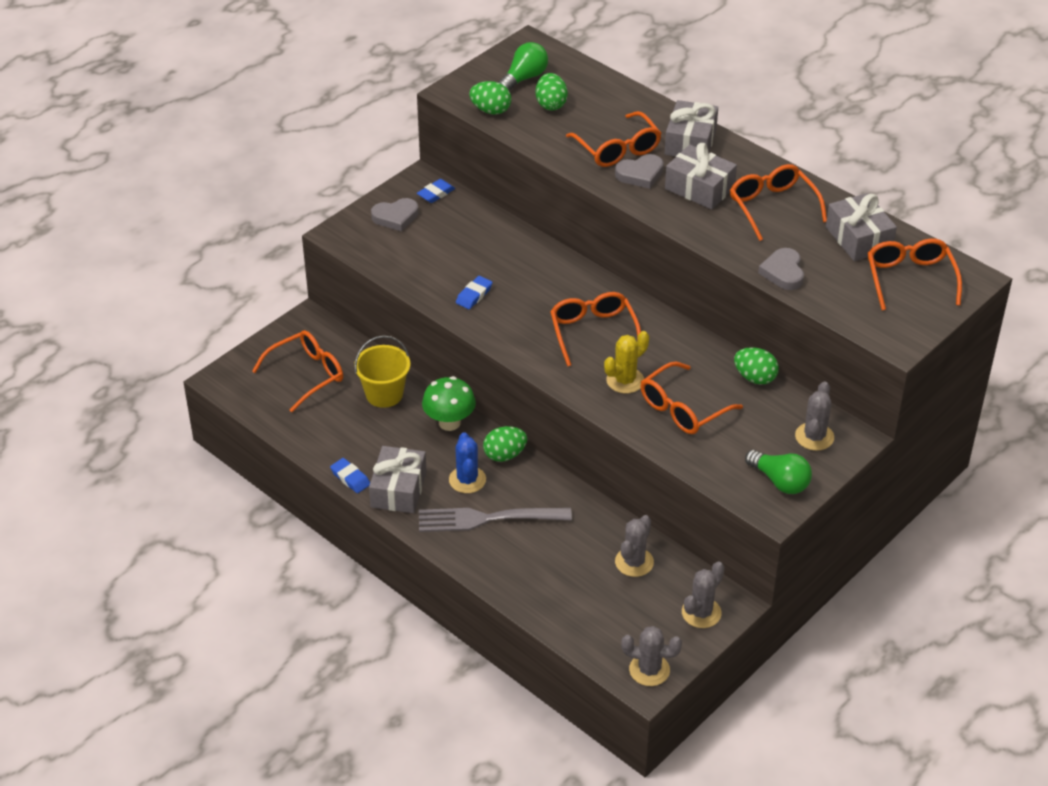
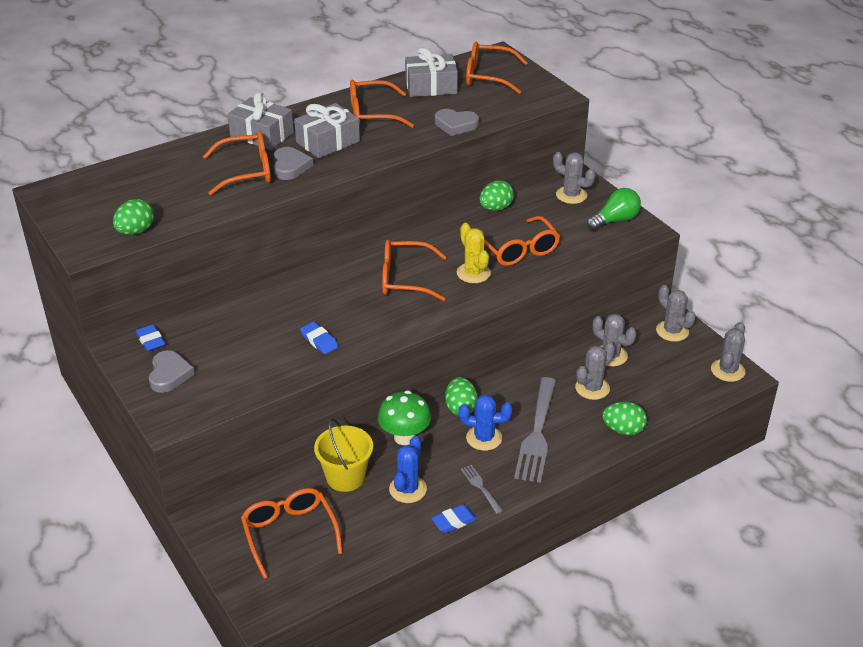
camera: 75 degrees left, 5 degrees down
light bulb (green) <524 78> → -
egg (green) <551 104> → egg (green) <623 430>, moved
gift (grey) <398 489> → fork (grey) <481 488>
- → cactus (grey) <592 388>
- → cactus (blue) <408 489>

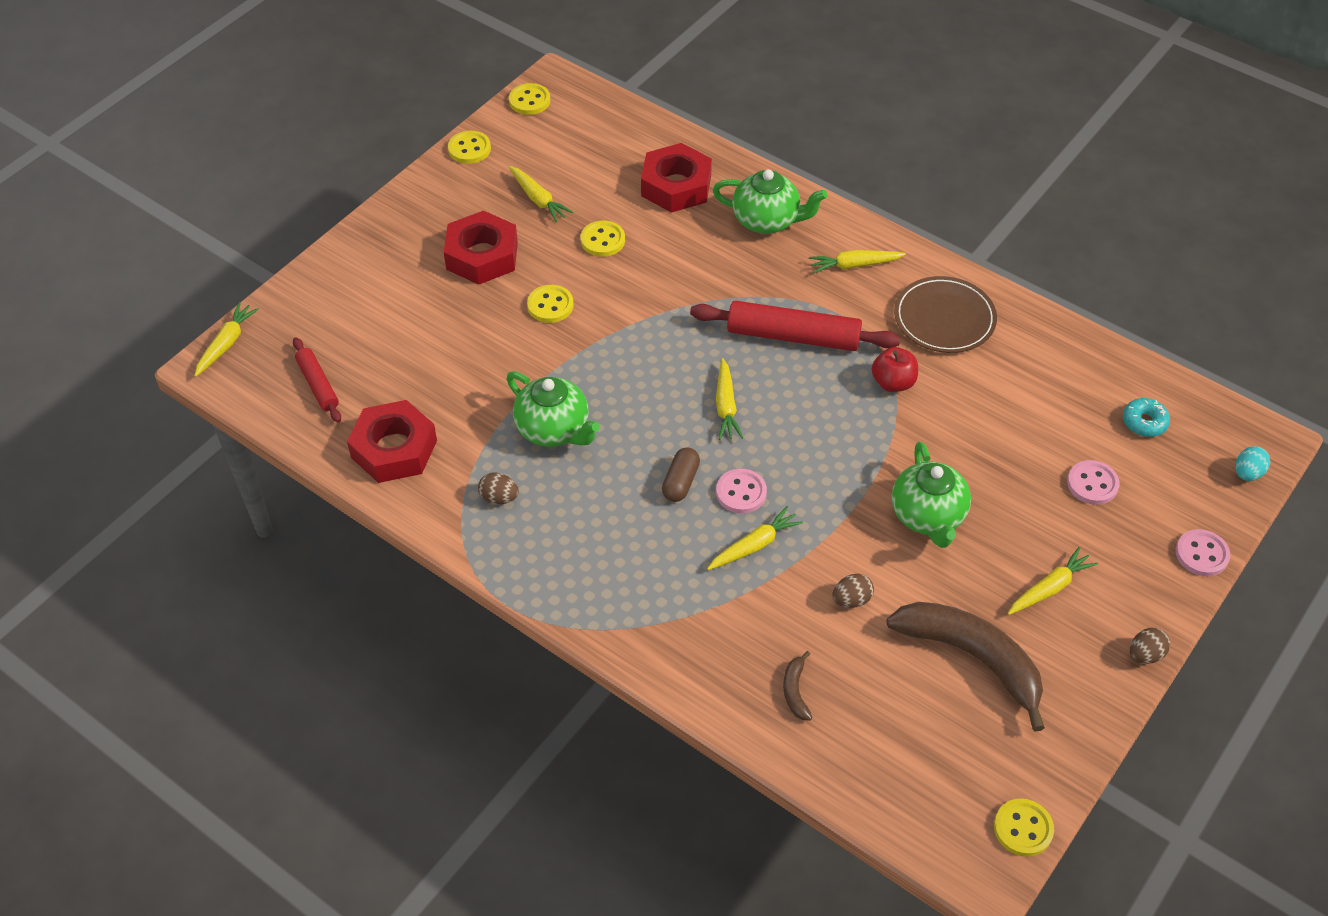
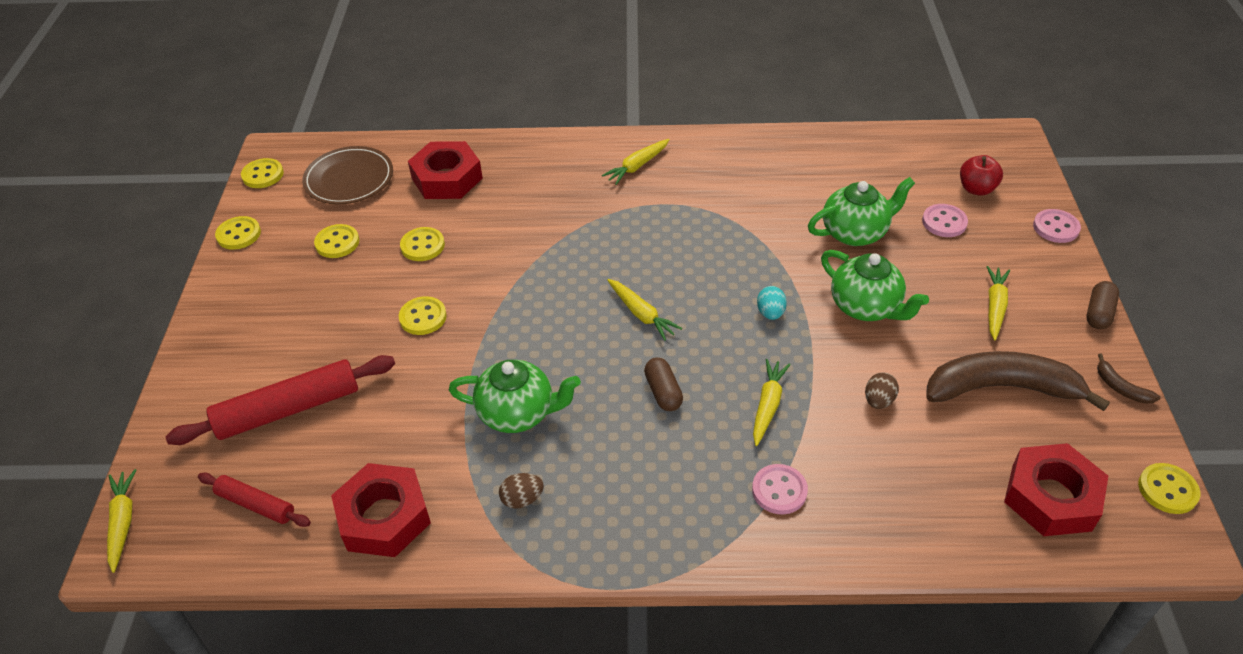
camera: 35 degrees left, 5 degrees down
carrot (yellow) <538 199> → button (yellow) <337 243>
teapot (green) <767 221> → teapot (green) <855 233>, moved
nut (red) <482 255> → nut (red) <1051 497>, moved
plate (brown) <944 318> → plate (brown) <349 179>, moved
rolling pin (red) <793 336> → rolling pin (red) <288 409>, moved
apple (red) <893 383> → apple (red) <976 189>, moved
donut (turquoise) <1144 422> → -
egg (turquoise) <1247 473> → egg (turquoise) <770 313>, moved
button (pink) <741 492> → button (pink) <779 490>, moved
egg (brown) <1145 655> → capsule (brown) <1098 313>
banana (brown) <795 691> → banana (brown) <1120 387>, moved

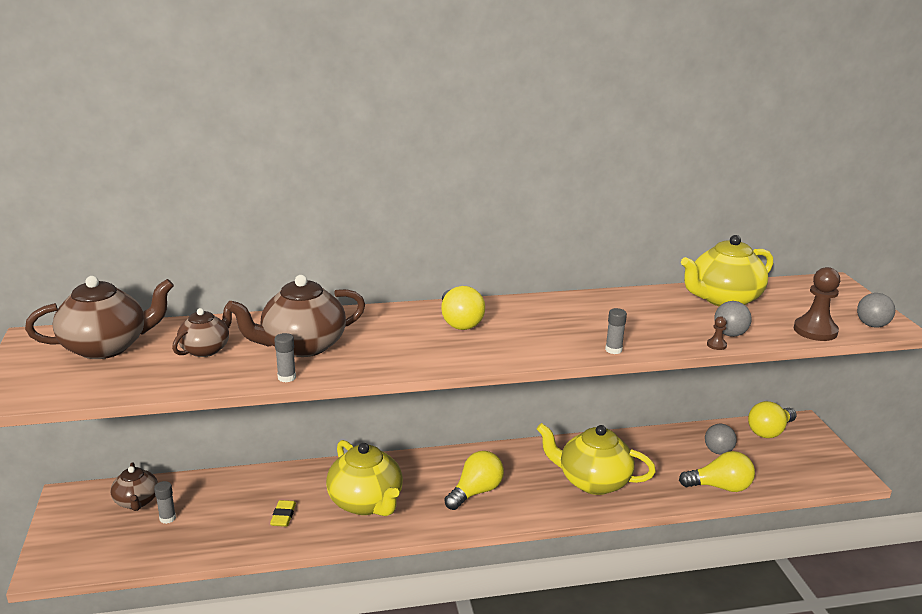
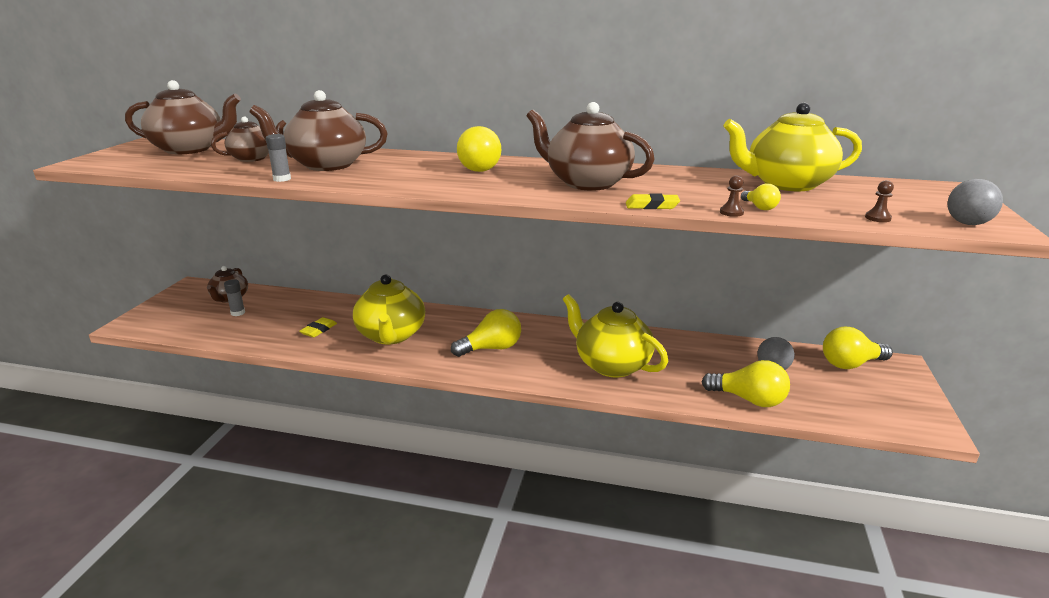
camera: 25 degrees right, 0 degrees up
pawn (brown) <815 331> → pawn (brown) <877 218>, x0.45
ball (grey) <730 334> → light bulb (yellow) <759 207>
glue stick (grey) <613 350> → -
- → teapot (brown) <587 183>
- → eraser (yellow) <652 206>

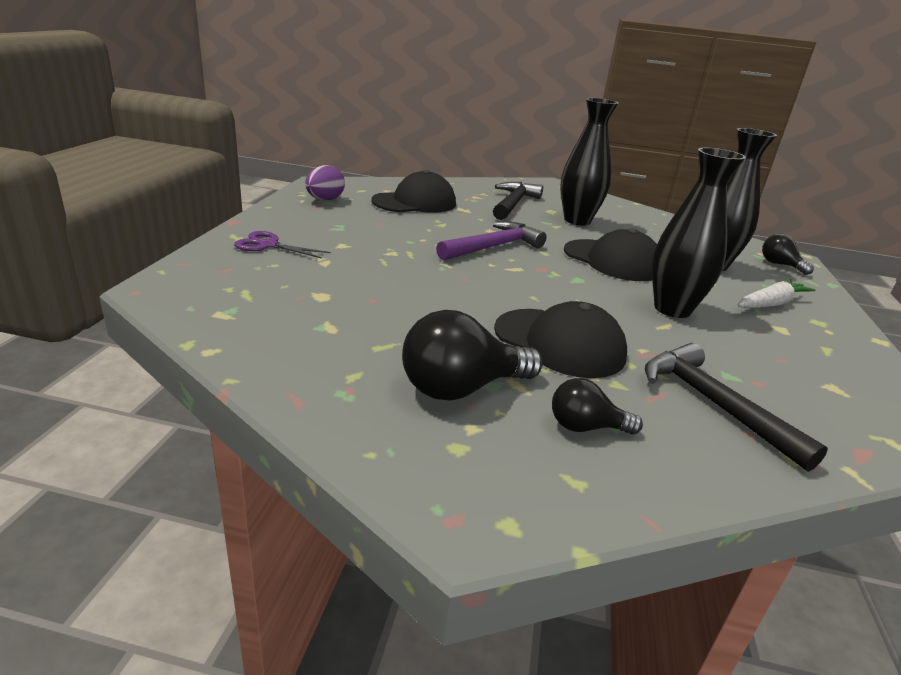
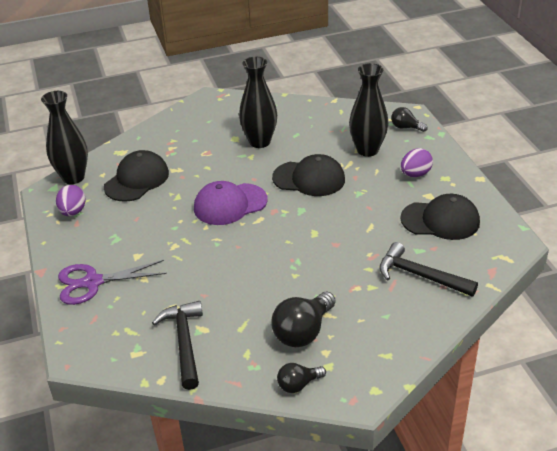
camera: 25 degrees left, 10 degrees up
vase (black) <672 309> → vase (black) <73 177>, moved
hammer (black) <513 204> → hammer (black) <184 342>, moved
hammer (purple) <493 247> → cap (purple) <230 204>
scissors (purple) <268 245> → scissors (purple) <92 282>, x1.54
carrot (white) <770 304> → egg (purple) <415 174>
cap (black) <559 343> → cap (black) <440 220>, moved
light bulb (black) <585 427> → light bulb (black) <298 385>, moved

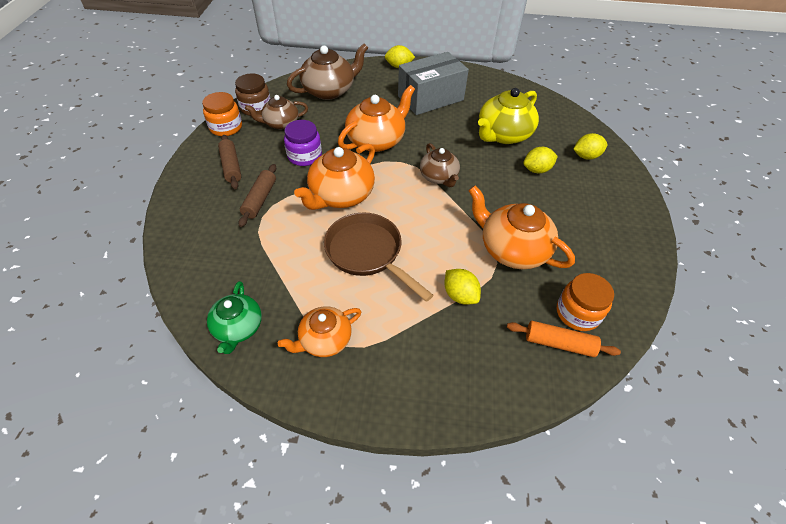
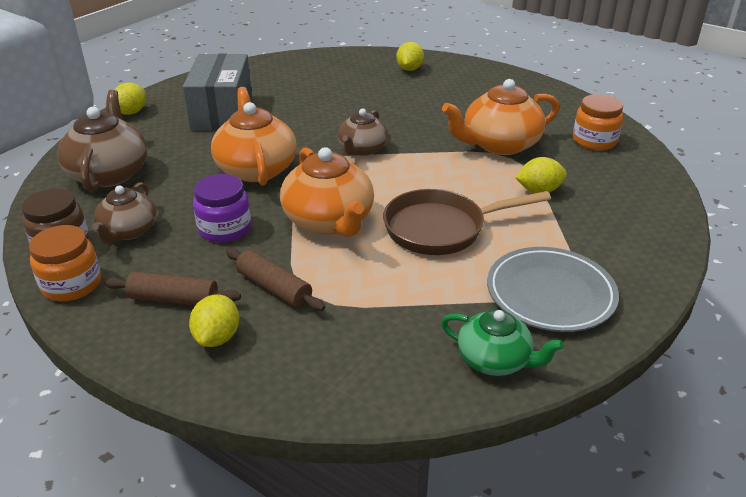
camera: 60 degrees left, 15 degrees down
teapot (yellow) <503 135> → -
teapot (brown) <439 177> → teapot (brown) <362 149>, 105 degrees clockwise
lemon (yellow) <537 170> → lemon (yellow) <217 337>, moved
teapot (orange) <324 340> → plate (grey) <550 294>
rolling pin (orange) <559 343> → -

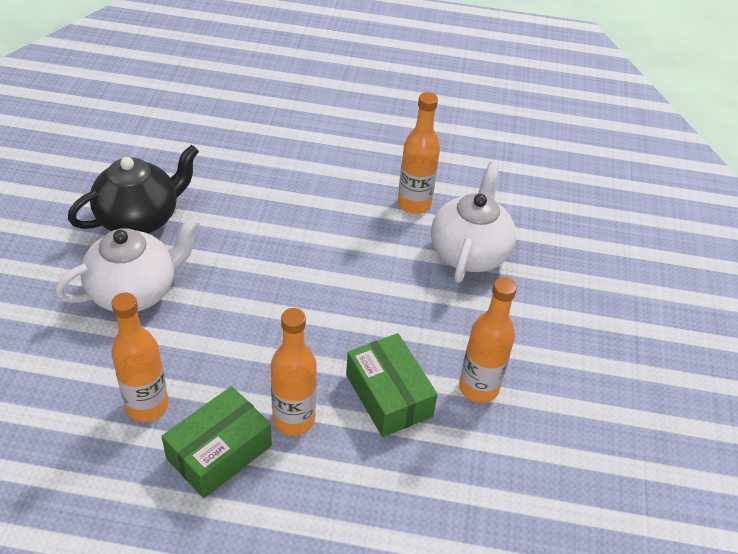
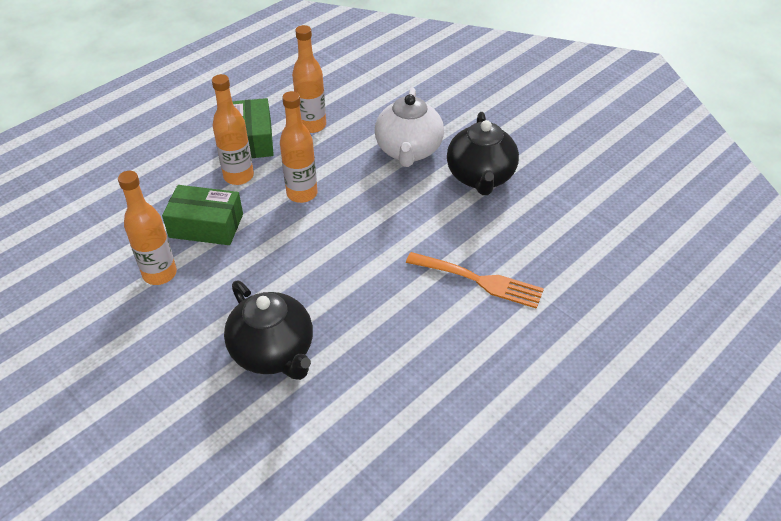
camera: 130 degrees right, 0 degrees up
bottle (orange) <414 204> → bottle (orange) <302 194>, moved
teapot (white) <469 252> → teapot (black) <274 352>
- → fork (orange) <480 280>

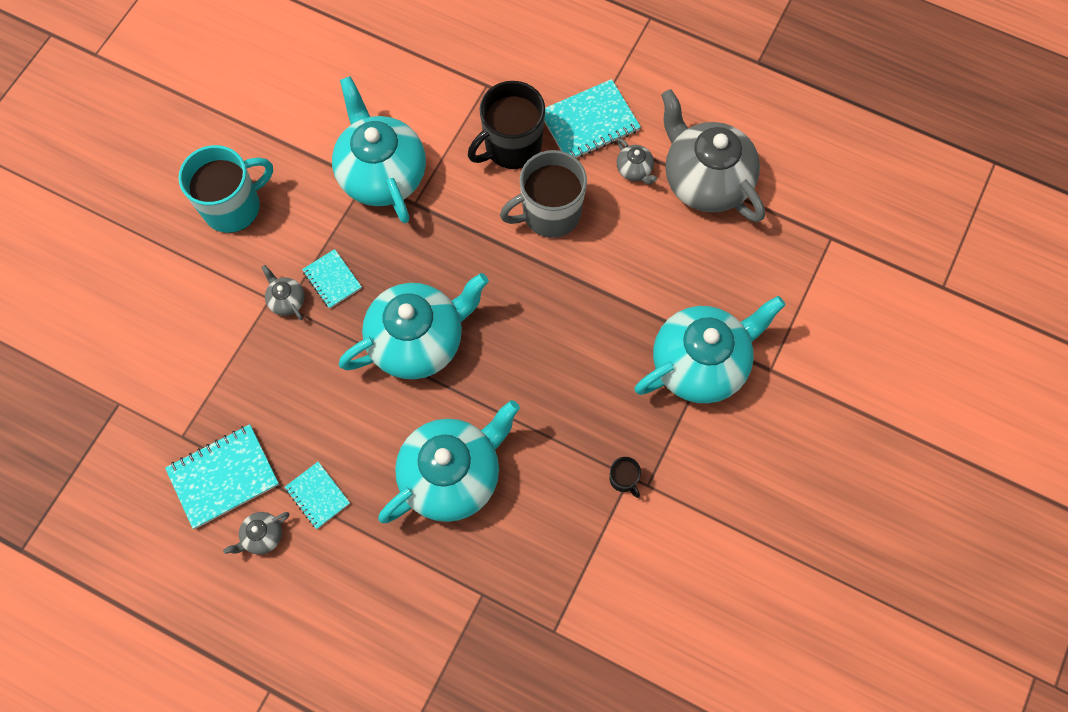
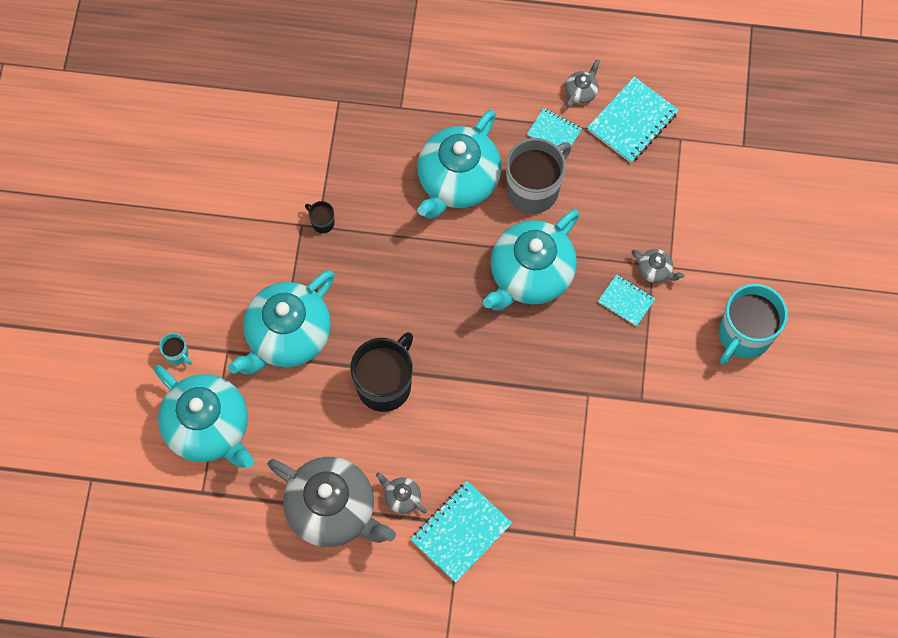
camera: 160 degrees right, 0 degrees up
teapot (turquoise) <382 174> → teapot (turquoise) <209 428>, moved
mug (black) <511 146> → mug (black) <385 384>, moved
mug (grey) <549 214> → mug (grey) <534 189>, moved
- → mug (turquoise) <177 354>

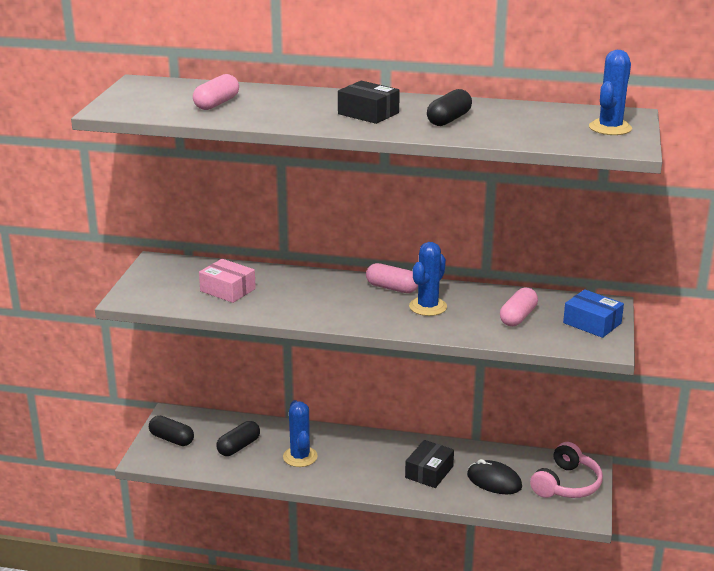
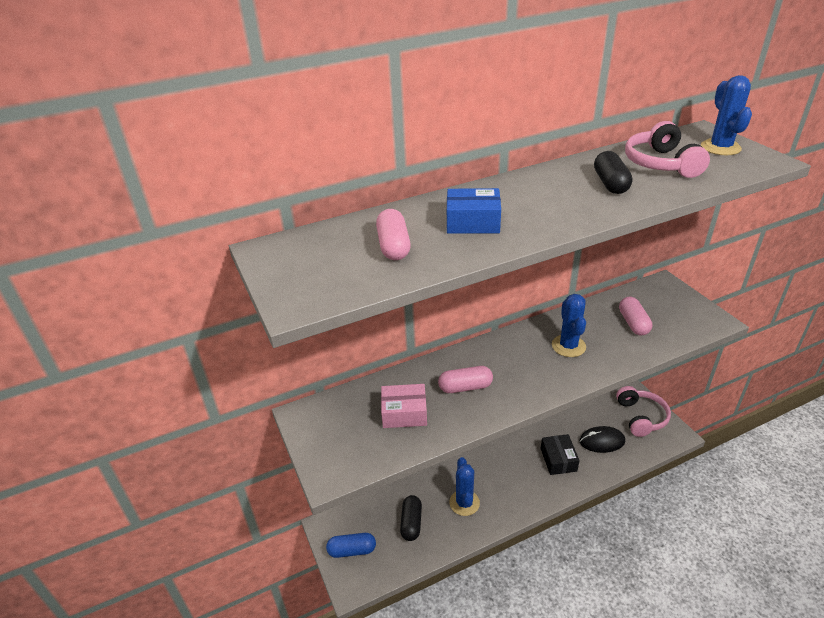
camera: 35 degrees left, 10 degrees up
box (black) <368 113> → -
capsule (pink) <392 288> → capsule (pink) <465 387>, moved
box (blue) <592 323> → box (blue) <473 222>, moved
cactus (blue) <300 457> → cactus (blue) <464 503>, 45 degrees clockwise
capsule (black) <172 439> → capsule (blue) <352 550>
- → headphones (pink) <661 164>

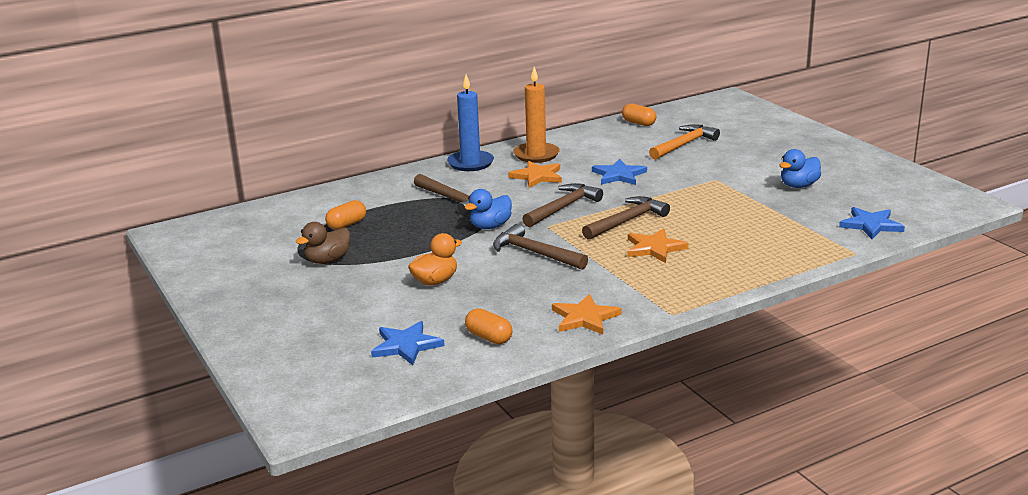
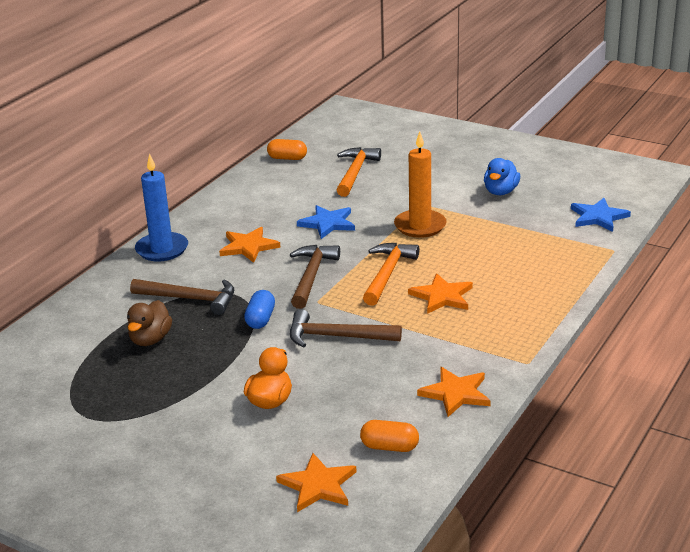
camera: 30 degrees left, 5 degrees up
candle (orange) <536 155> → candle (orange) <420 226>, moved
duck (blue) <490 226> → capsule (blue) <260 319>
hammer (brown) <627 221> → hammer (orange) <387 274>
capsule (orange) <347 224> → -
duck (brown) <327 260> → duck (brown) <150 339>, moved
star (blue) <406 345> → star (orange) <318 485>

